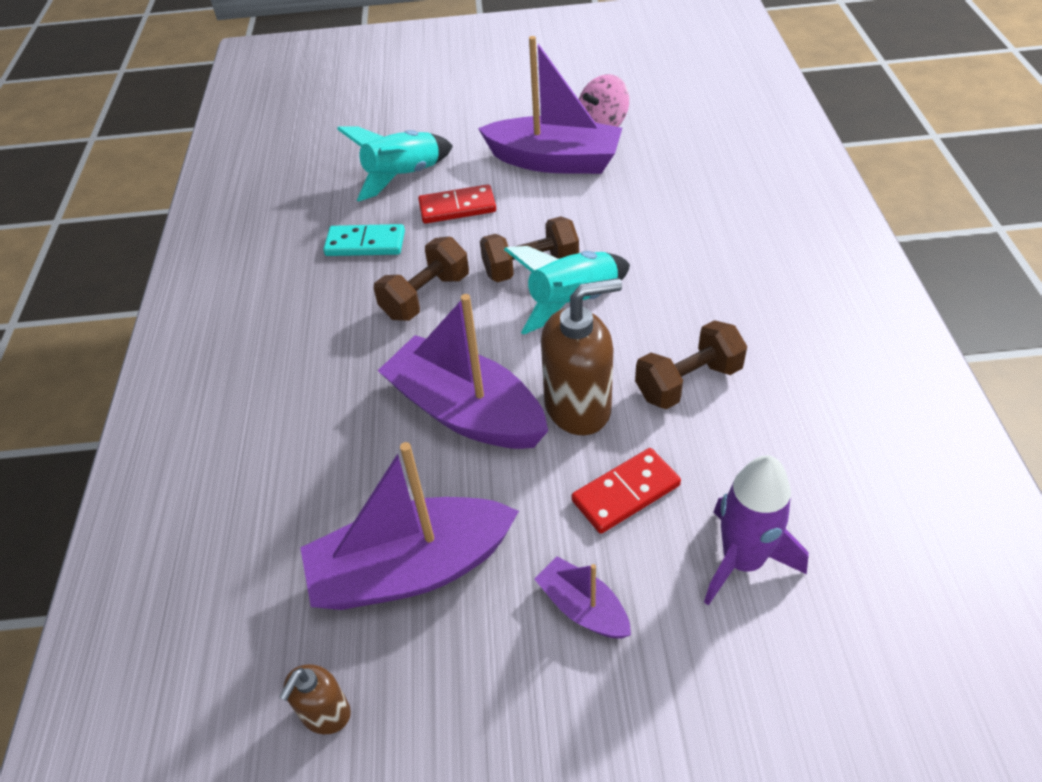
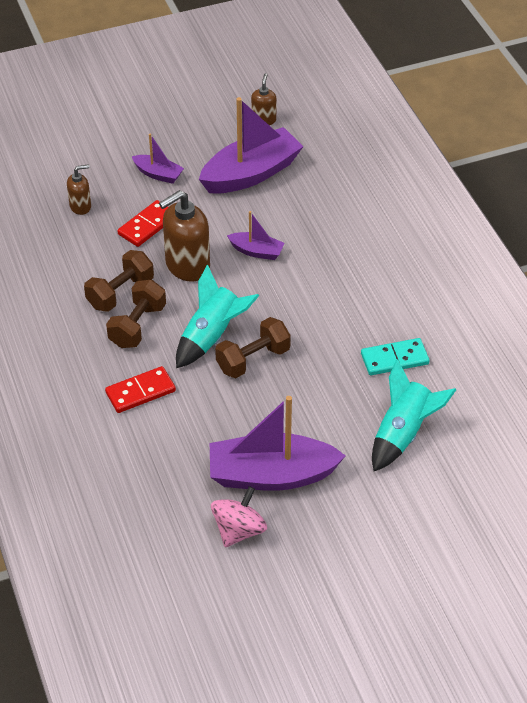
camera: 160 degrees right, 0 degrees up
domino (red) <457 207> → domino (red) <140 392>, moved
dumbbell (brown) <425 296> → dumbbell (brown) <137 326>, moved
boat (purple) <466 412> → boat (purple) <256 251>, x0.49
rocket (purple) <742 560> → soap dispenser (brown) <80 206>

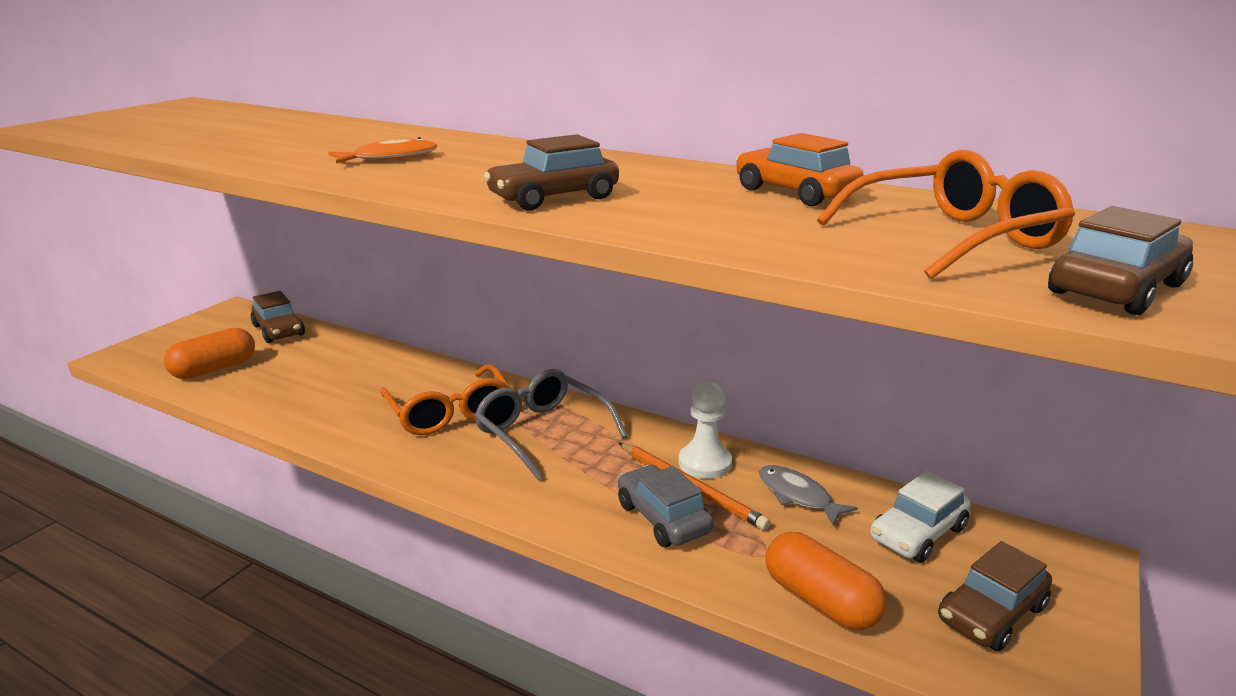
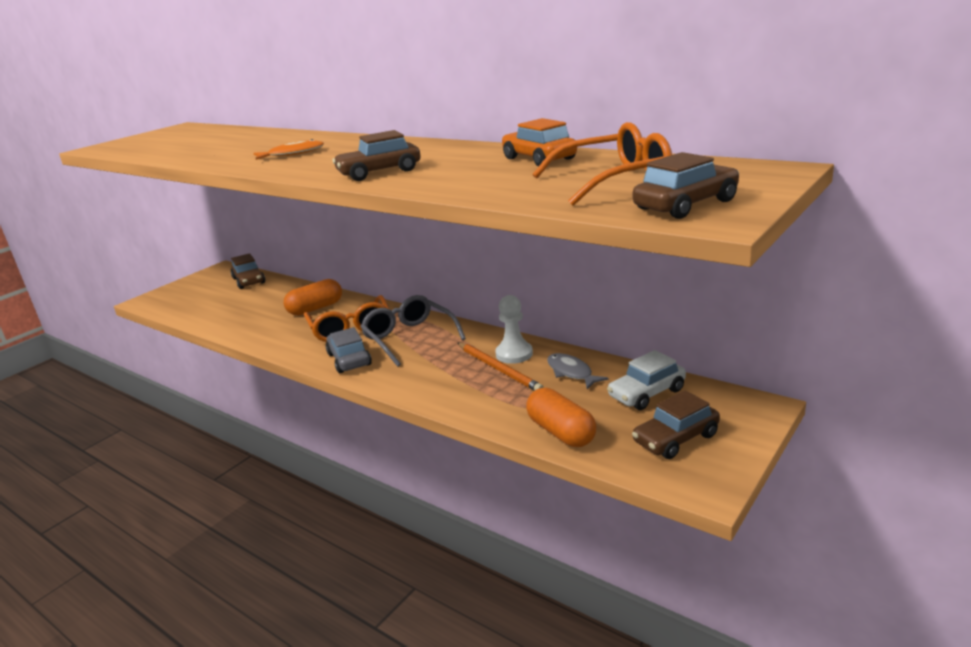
camera: 10 degrees right, 0 degrees up
capsule (orange) <214 369> → capsule (orange) <315 308>, moved
car (grey) <663 518> → car (grey) <349 359>, moved

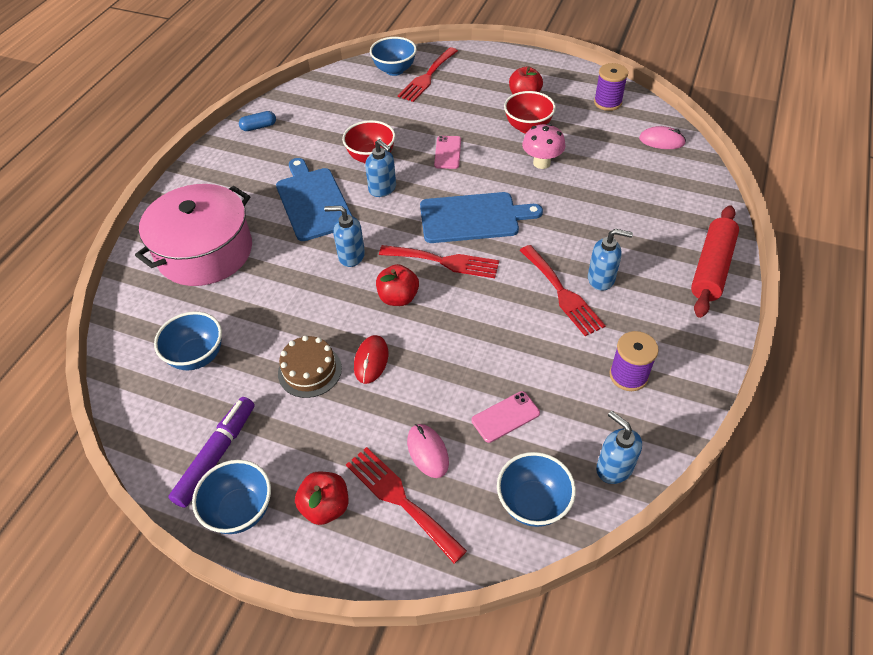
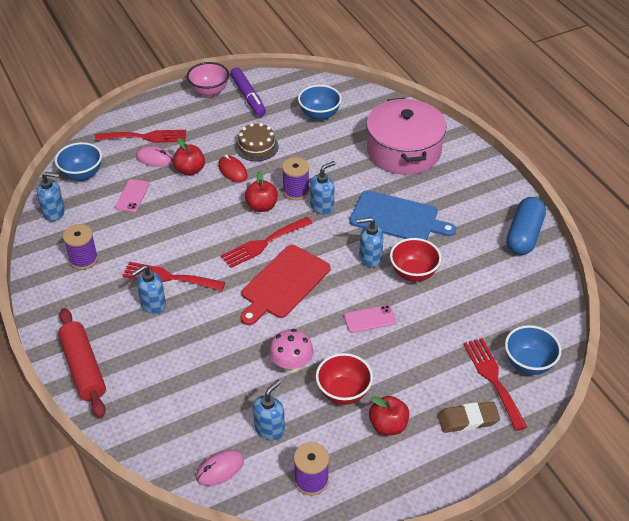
camera: 130 degrees right, 5 degrees down
capsule (blue) <259 127> → capsule (blue) <524 235>, x1.99
phone (pink) <447 152> → phone (pink) <369 319>, 60 degrees counterclockwise
cutting board (blue) <473 217> → cutting board (red) <284 284>
bowl (blue) <240 510> → bowl (pink) <209 91>
apple (red) <325 507> → apple (red) <190 170>, moved
- → spool (purple) <296 191>
- → soap dispenser (blue) <270 429>
- → eraser (brown) <468 419>

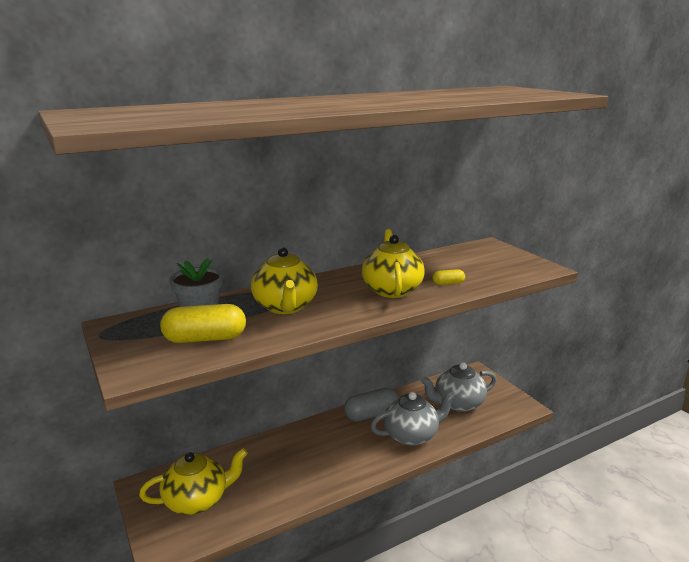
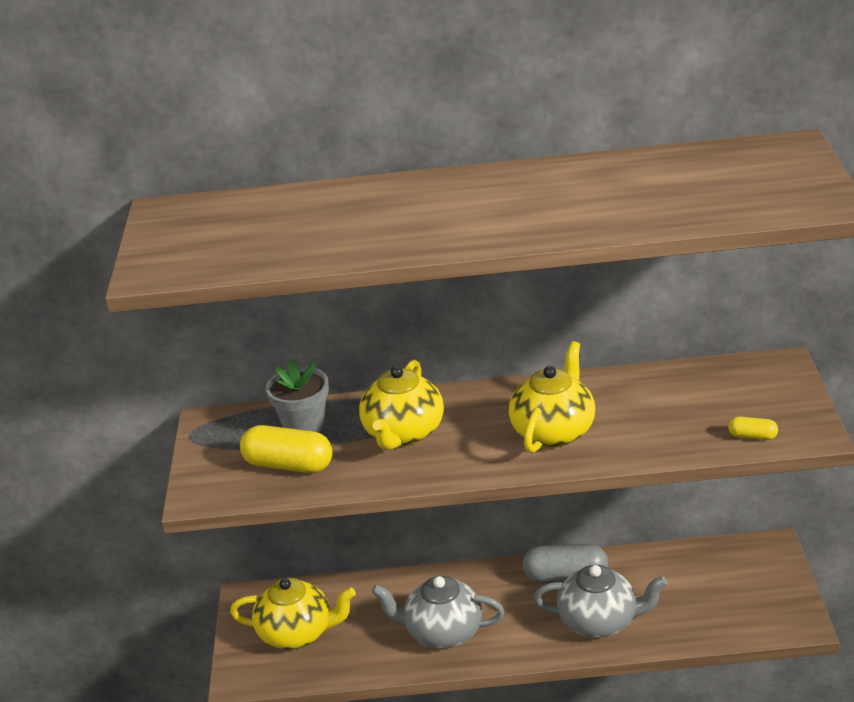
camera: 30 degrees right, 10 degrees up
capsule (yellow) <448 283> → capsule (yellow) <752 436>, moved
teapot (grey) <458 404> → teapot (grey) <442 632>, moved

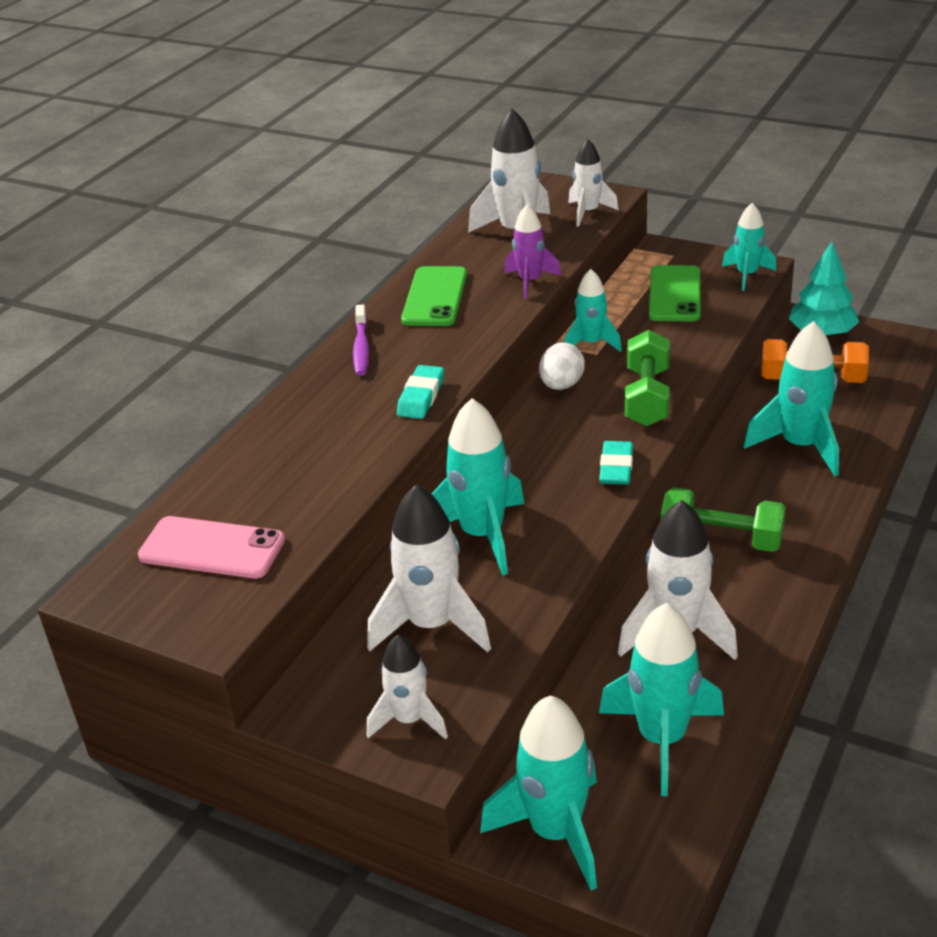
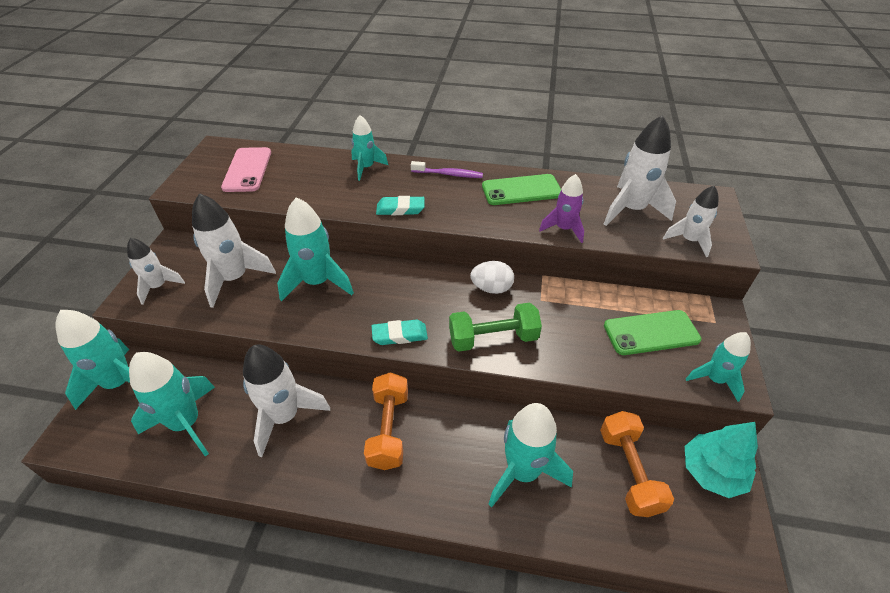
camera: 70 degrees right, 10 degrees up
rocket (turquoise) <591 343> → rocket (turquoise) <366 168>, moved
toothbrush (purple) <361 348> → toothbrush (purple) <449 174>, 150 degrees counterclockwise
dumbbell (green) <721 539> → dumbbell (orange) <389 429>

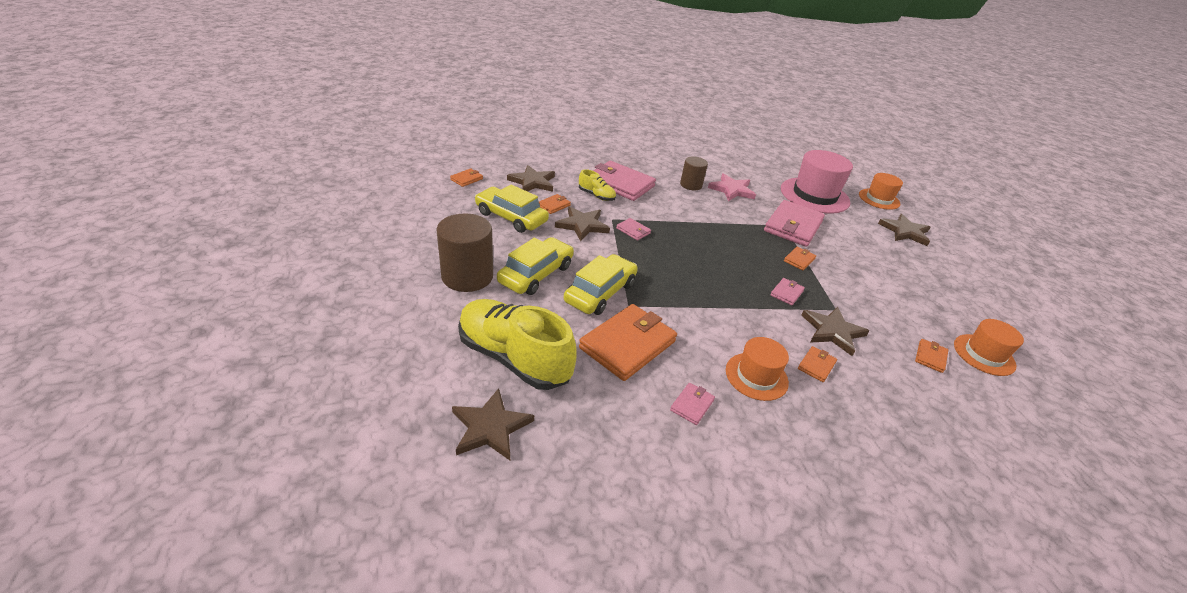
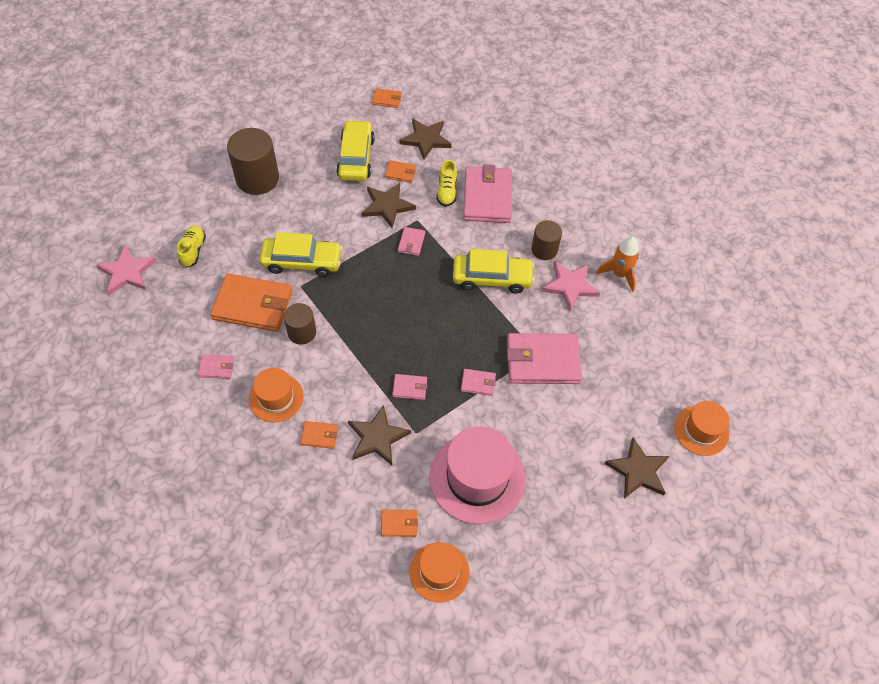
camera: 60 degrees right, 20 degrees up
hat (pink) <814 195> → hat (pink) <477 478>, moved
car (yellow) <536 274> → car (yellow) <492 278>, moved
wallet (orange) <799 260> → wallet (pink) <478 383>
shoe (yellow) <514 358> → shoe (yellow) <193 250>, x0.46
star (brown) <490 427> → star (pink) <127 272>
- → rocket (orange) <619 274>
- → cylinder (brown) <302 332>

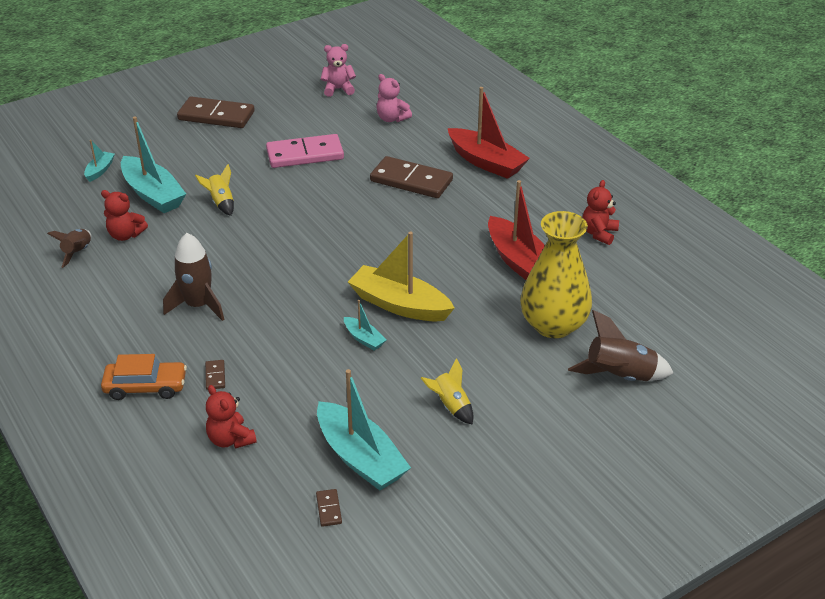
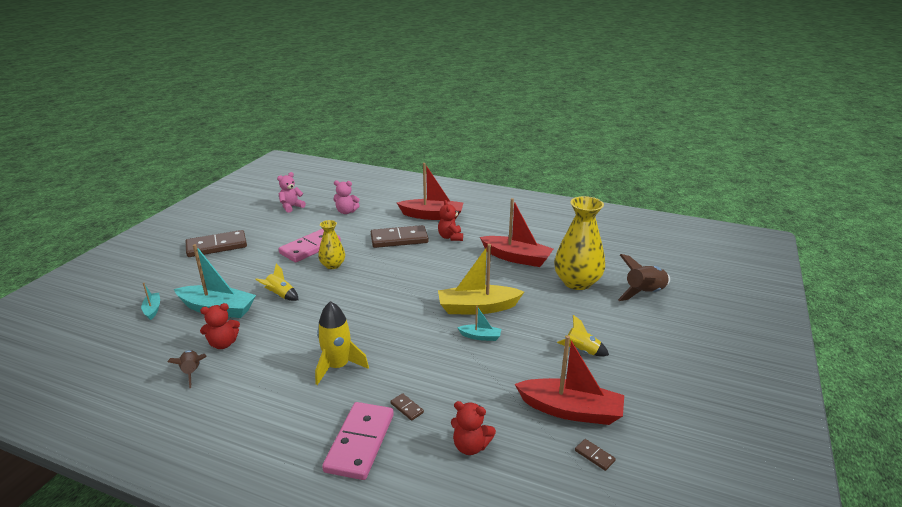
camera: 35 degrees left, 10 degrees down
teddy bear (red) <599 233> → teddy bear (red) <450 237>, moved
rocket (brown) <198 305> → rocket (yellow) <338 367>
car (orange) <145 387> → domino (pink) <360 442>
boat (turquoise) <360 457> → boat (red) <570 410>
- → vase (yellow) <333 265>

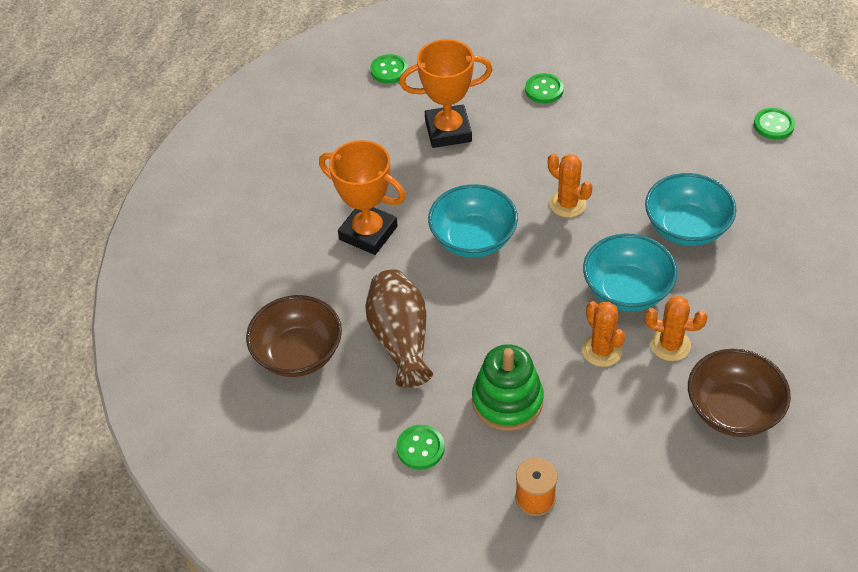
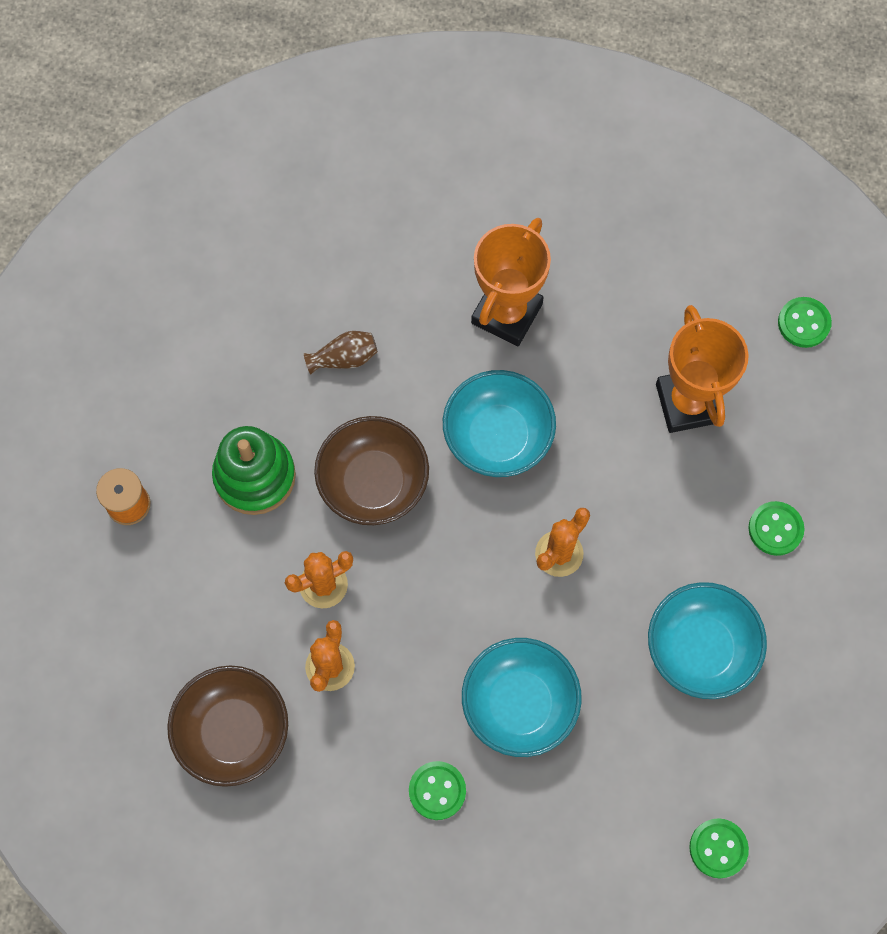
camera: 85 degrees right, 20 degrees up
bowl (turquoise) <627 290> → bowl (turquoise) <700 649>, moved
vase (brown) <401 339> → vase (brown) <344 358>, x0.52
bowl (brown) <298 353> → bowl (brown) <373 483>, moved
button (green) <420 448> → button (green) <437 791>, moved

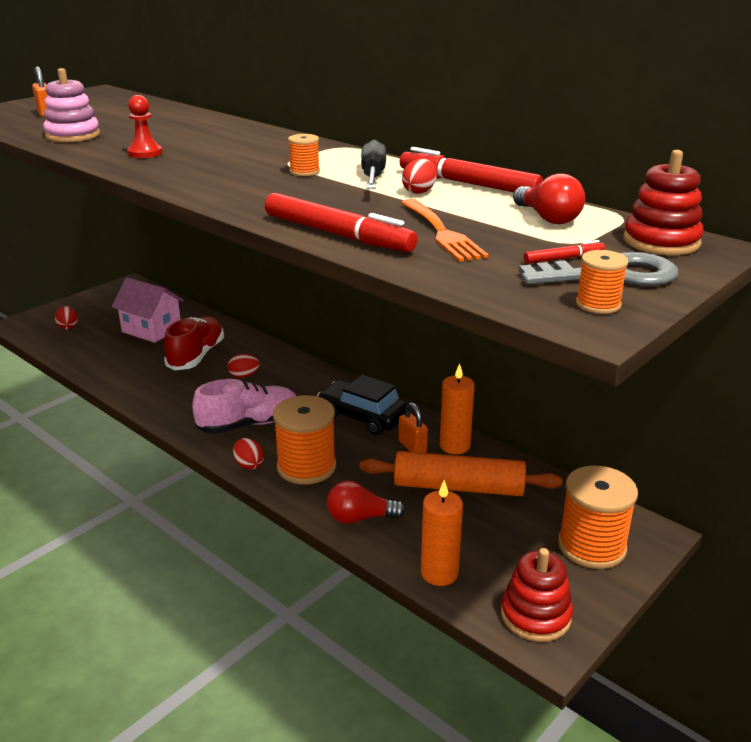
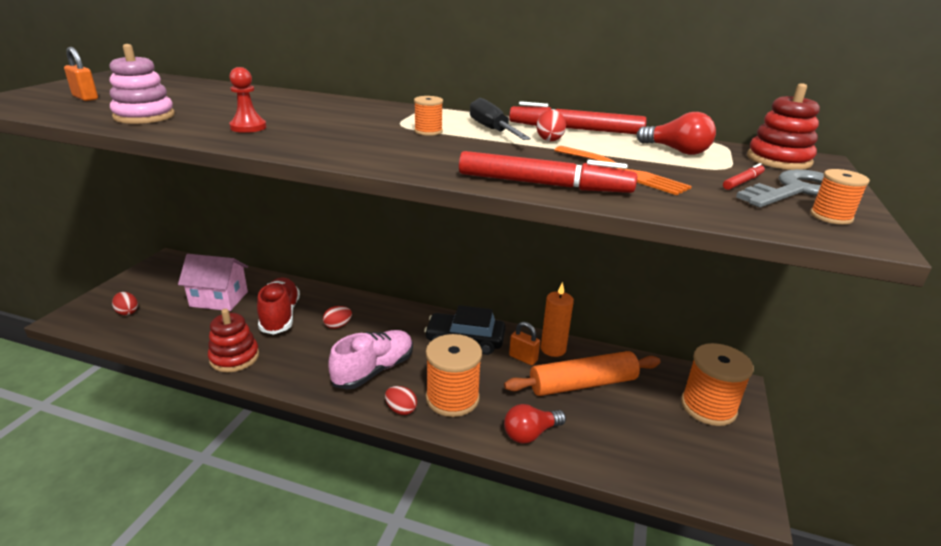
camera: 25 degrees left, 0 degrees up
candle (orange) <439 573> → -
stacking toy (red) <535 615> → stacking toy (red) <234 357>, moved

